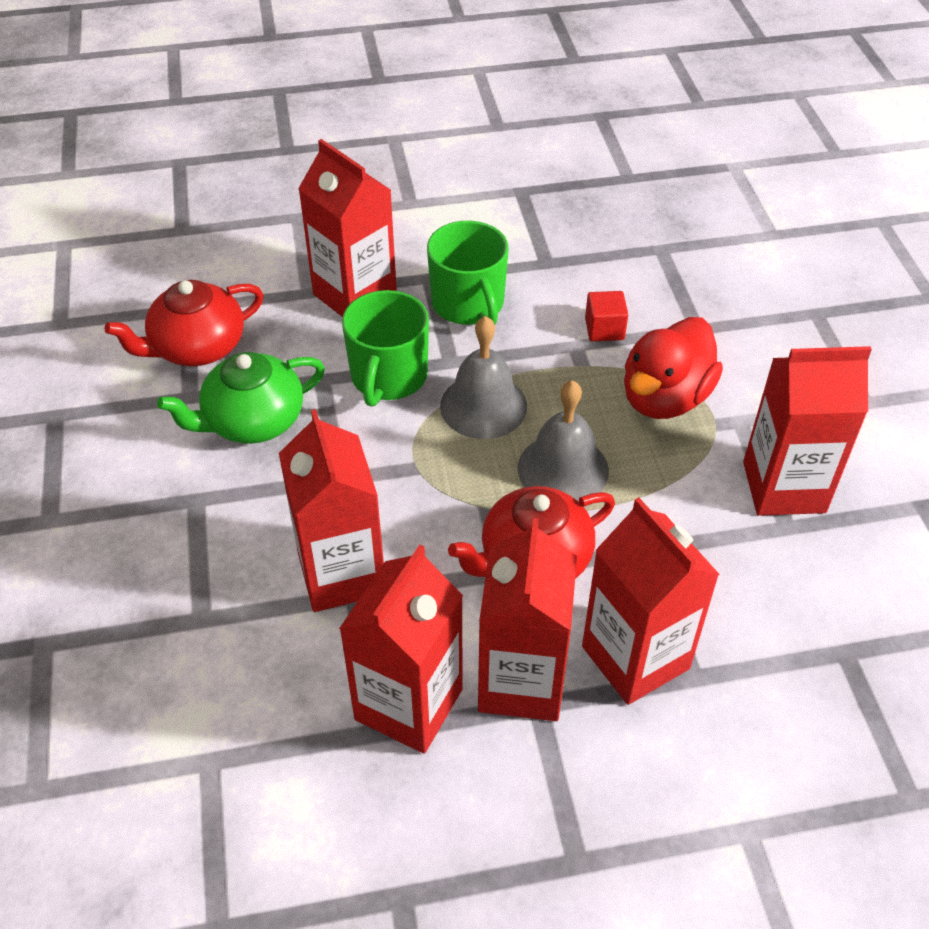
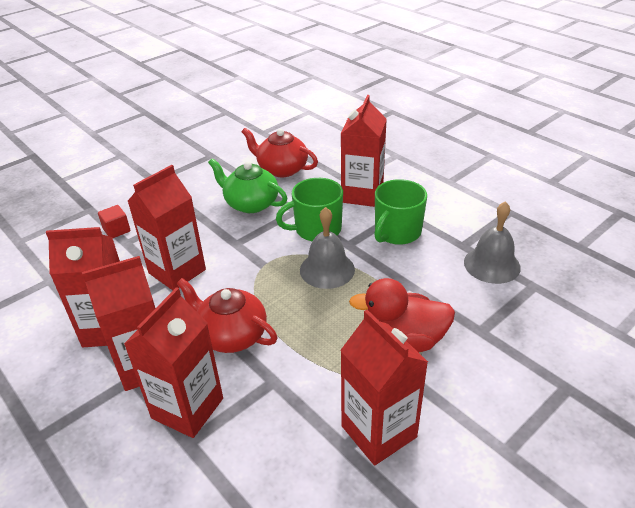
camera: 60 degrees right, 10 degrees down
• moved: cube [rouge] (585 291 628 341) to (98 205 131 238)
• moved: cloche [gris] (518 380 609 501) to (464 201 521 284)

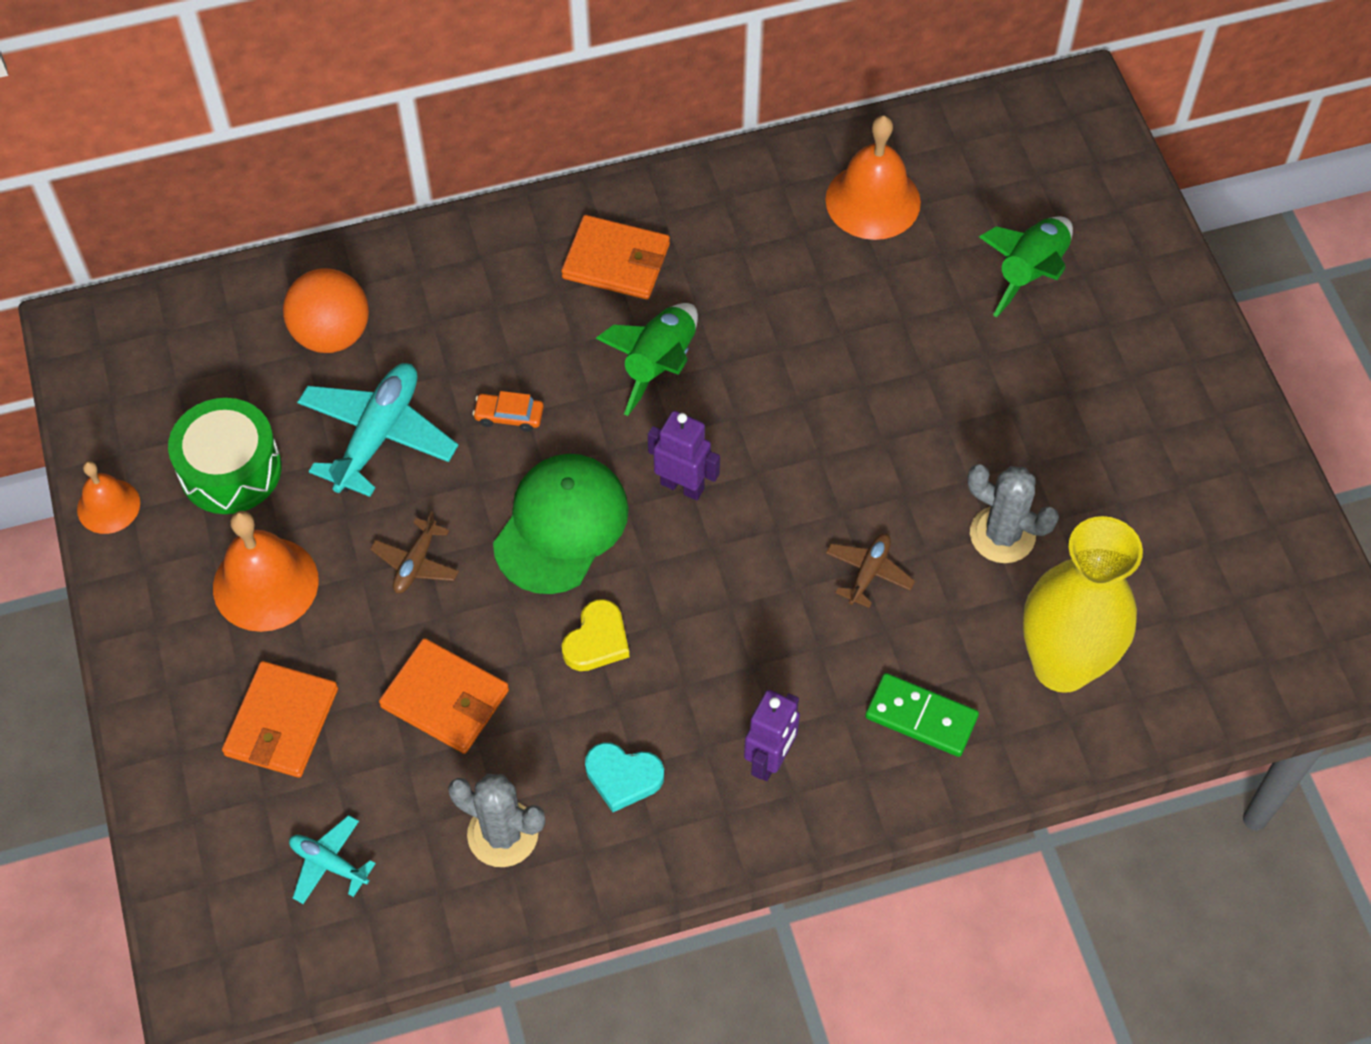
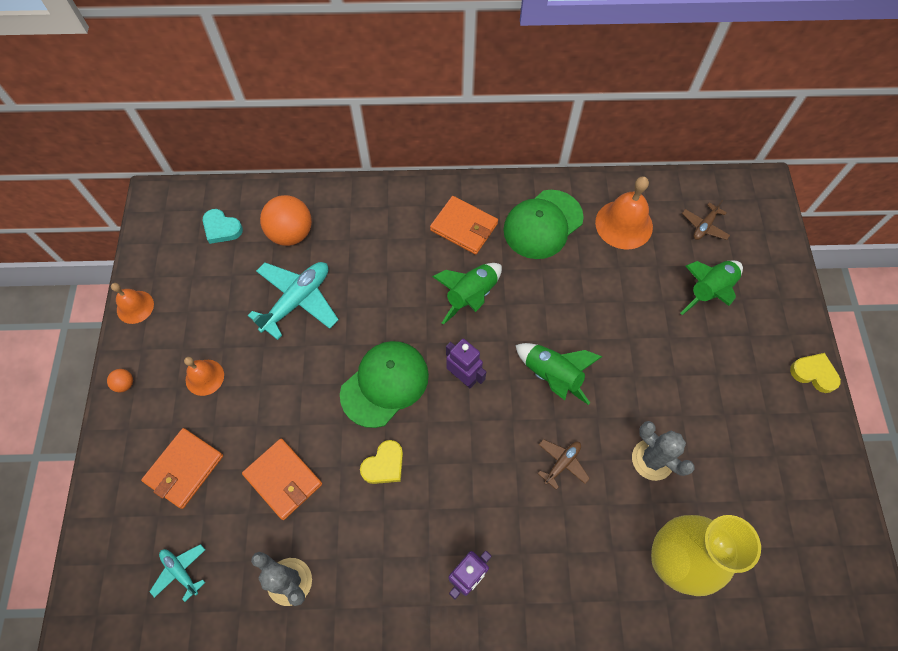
camera: 15 degrees right, 5 degrees up
• removed: voiture [orange] (473 391 544 432)
• removed: tambour [vert] (168 398 282 514)
• resized: cloche [orange] (213 511 319 632) = (184 357 224 396) x0.61
• moved: avion [marron] (370 511 459 593) to (682 200 730 240)
• removed: domino [vert] (865 673 979 757)
• moved: cœur [turquoise] (585 742 664 812) to (203 209 243 244)
• added: casquette [vert] (503 190 584 259)
• added: fusée [vert] (515 343 602 405)
• added: cœur [jaune] (790 353 841 393)
• added: balle [orange] (107 369 133 393)

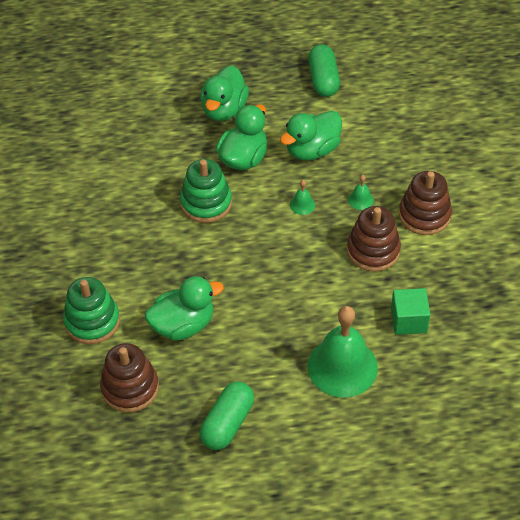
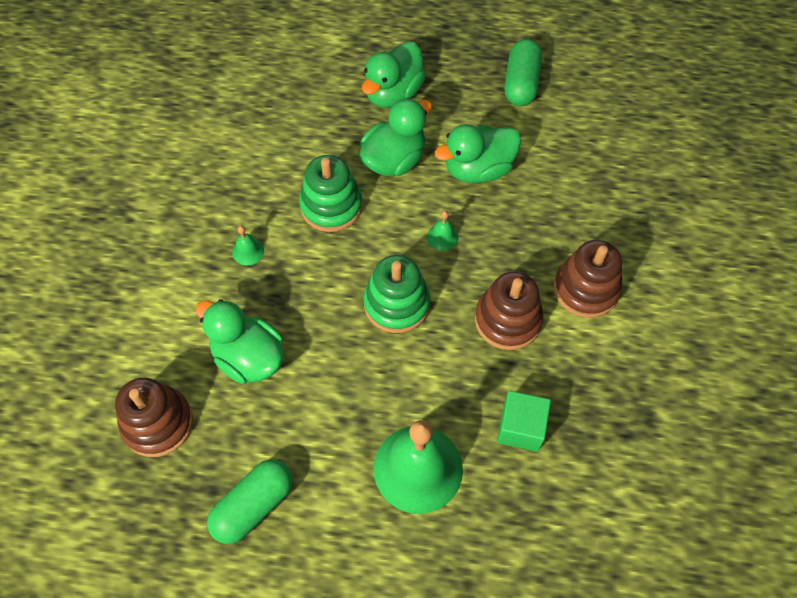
camera: 15 degrees right, 10 degrees up
• moved: cloche [vert] (348 175 374 210) to (232 226 264 265)
• turned: canard [vert] (145 276 224 341) = (195 299 284 384) 135 degrees counterclockwise
• moved: jouet à empiler [vert] (63 277 120 344) to (363 255 430 333)

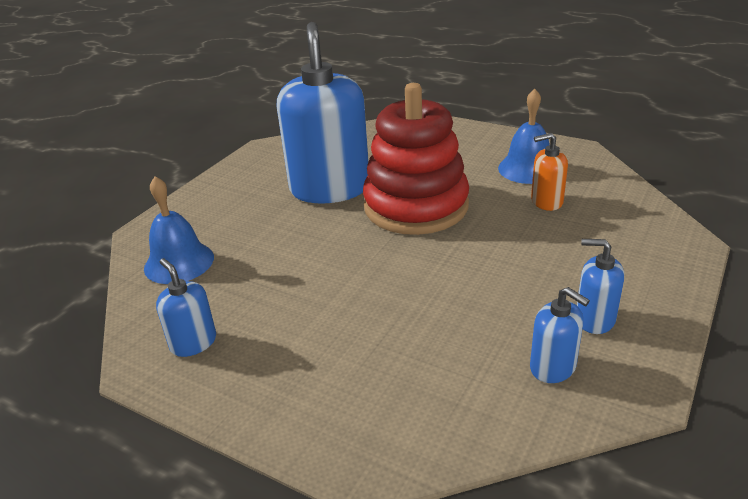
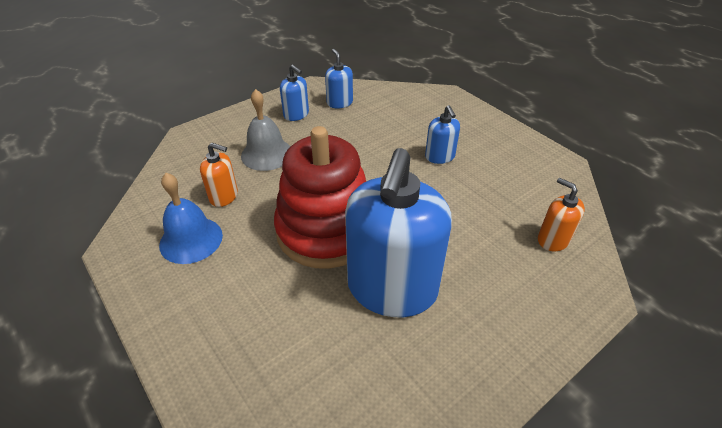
camera: 160 degrees left, 10 degrees up
• replaced: cloche [bleu] (144 176 214 284) to distributeur de savon [orange] (538 178 585 251)
• moved: distributeur de savon [bleu] (156 258 216 357) to (425 105 460 164)
• added: cloche [gris] (241 89 290 171)

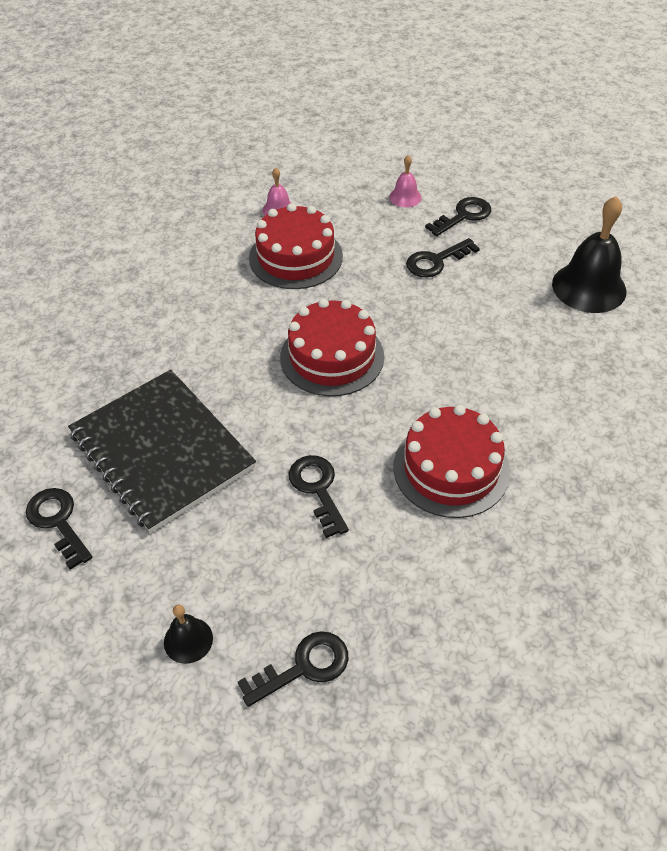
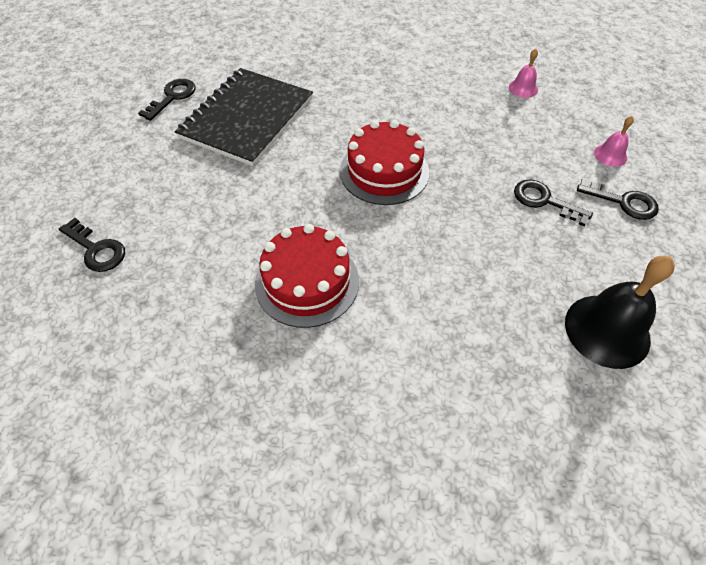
camera: 65 degrees right, 5 degrees up
• removed: gâteau [rouge] (249 203 343 289)
• removed: clé [noir] (289 455 349 538)
• removed: cloche [noir] (164 605 213 664)

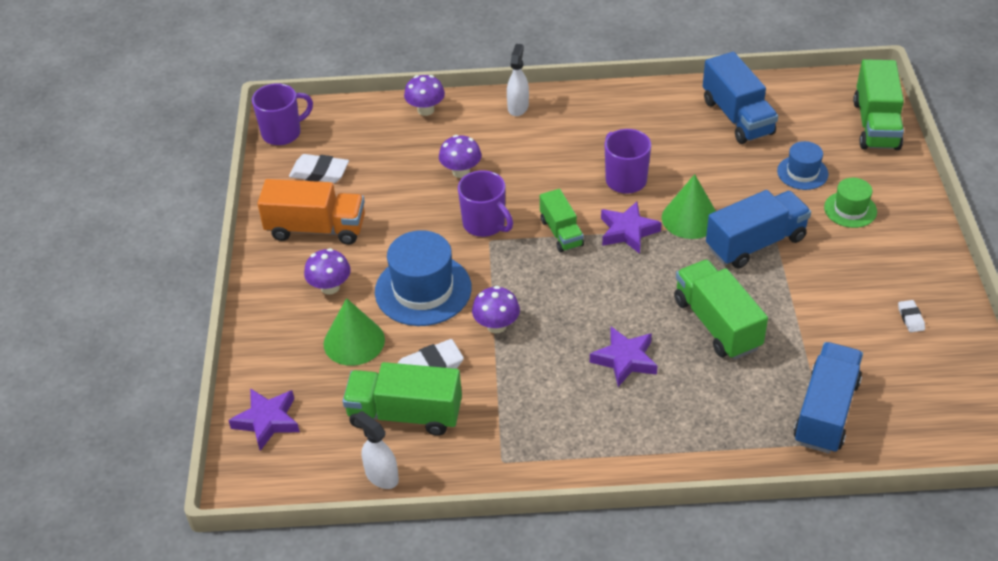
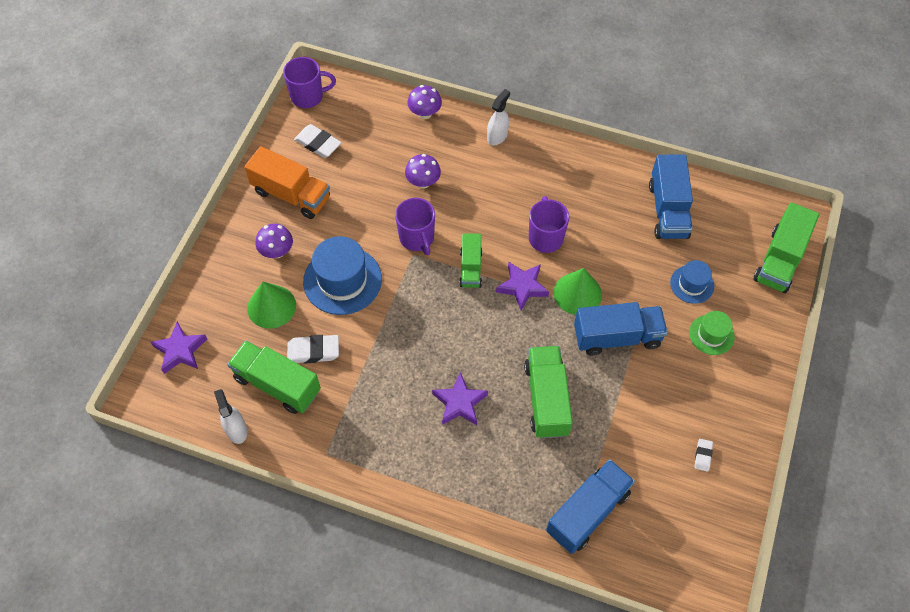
camera: 20 degrees right, 15 degrees up
• removed: champignon [violet] (472 286 520 333)

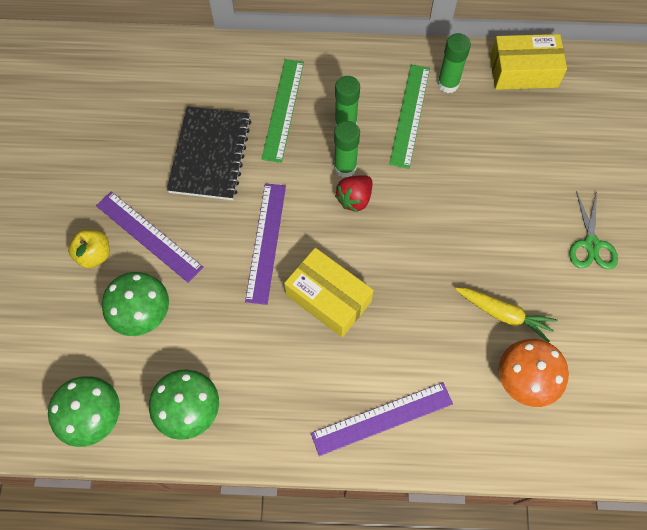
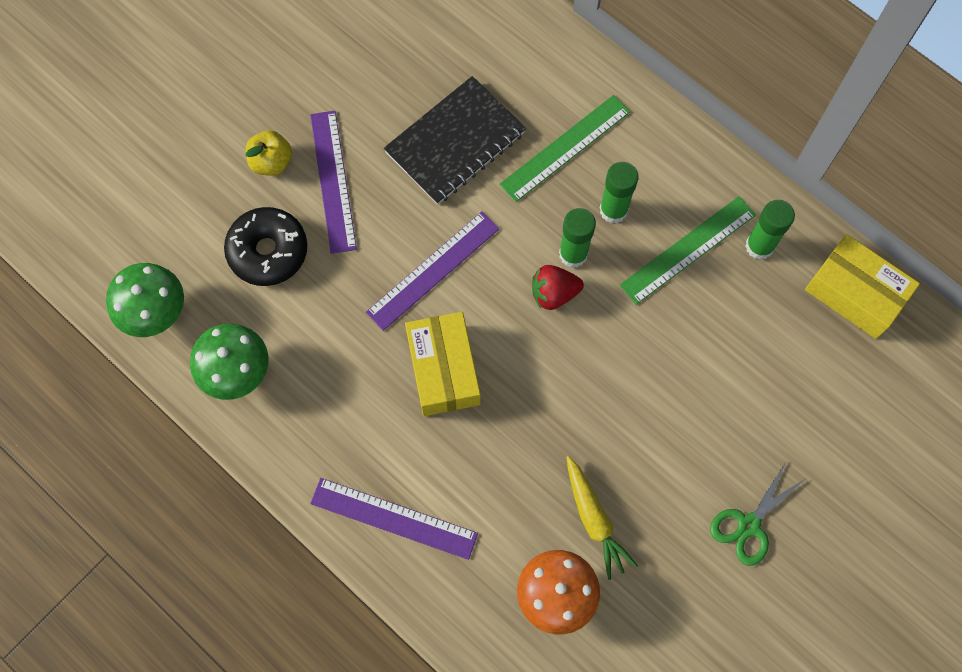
camera: 40 degrees right, 5 degrees up
• replaced: champignon [vert] (102 272 169 336) to beignet [noir] (224 207 307 286)

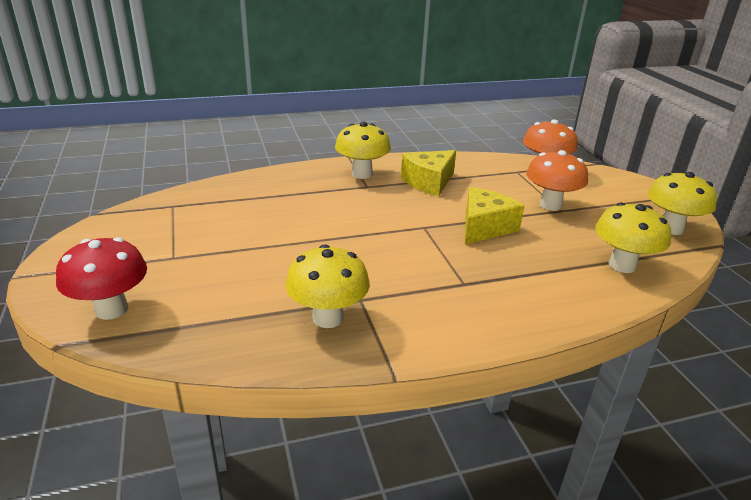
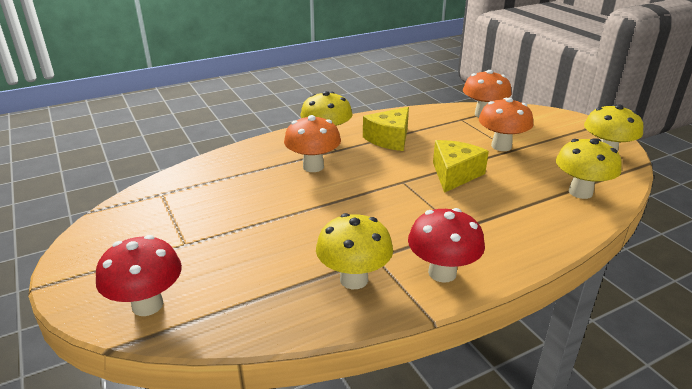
camera: 10 degrees left, 0 degrees up
• added: champignon [orange] (284 115 341 172)
• added: champignon [rouge] (408 208 485 283)

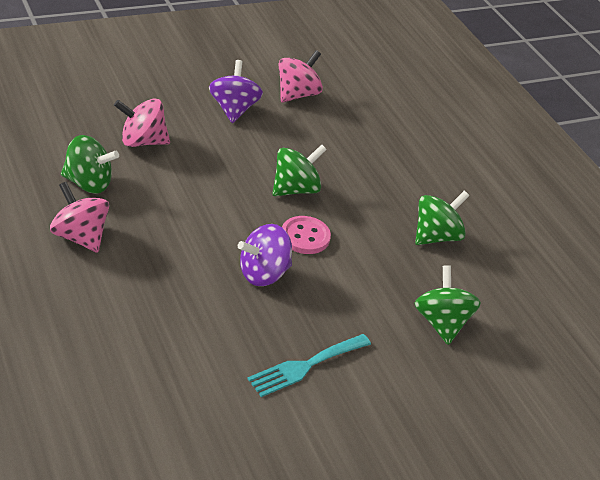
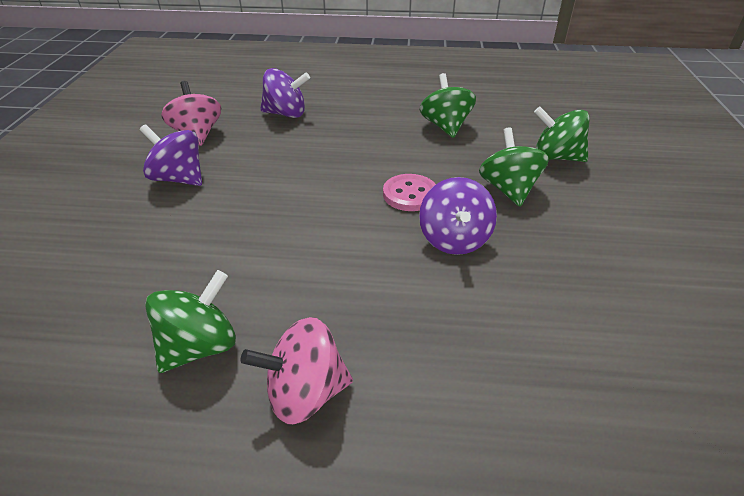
camera: 55 degrees left, 0 degrees up
• removed: toupie [rose] (114 99 170 147)
• moved: toupie [vert] (272 144 327 196) to (479 127 549 207)
• removed: fourchette [turquoise] (247 334 371 397)
• added: toupie [violet] (260 68 310 118)

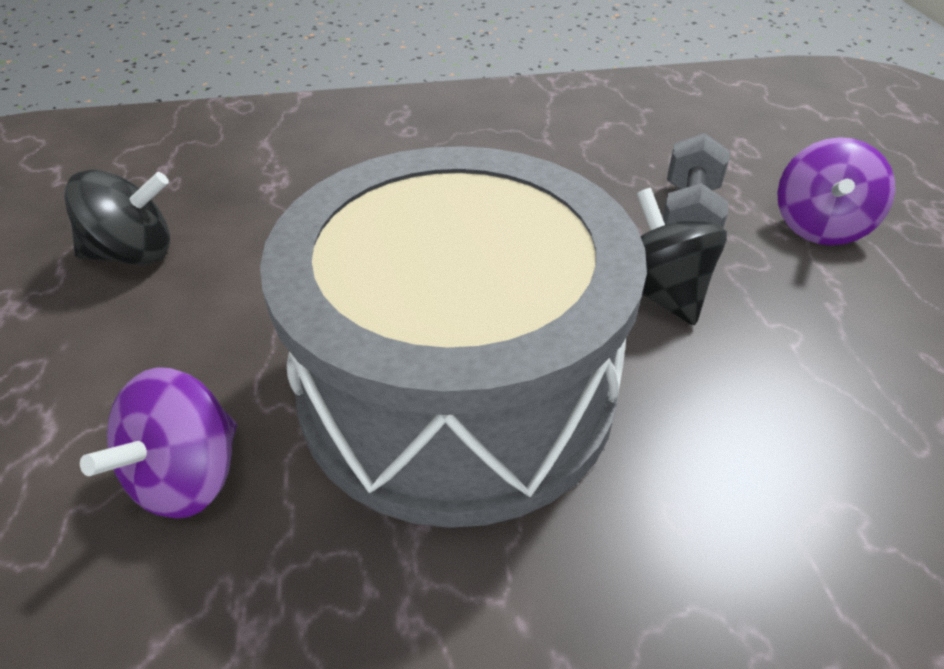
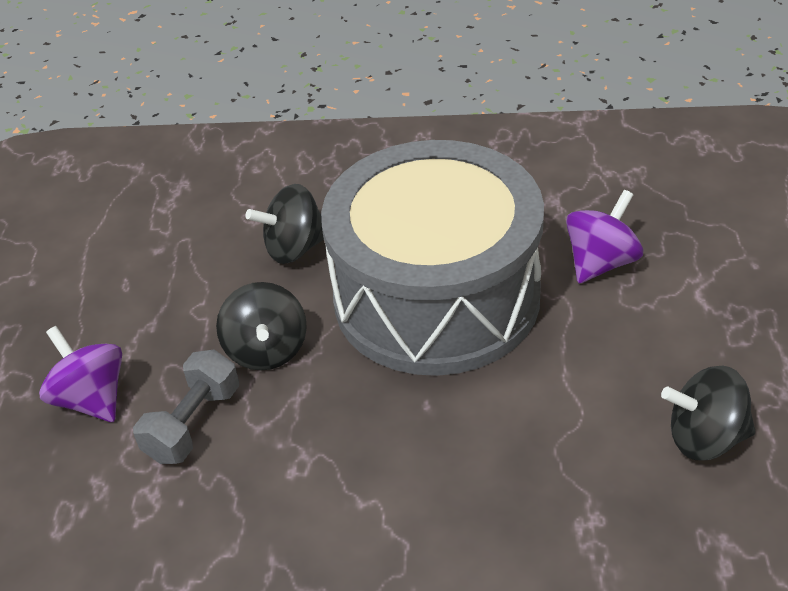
camera: 165 degrees left, 0 degrees up
• turned: toupie [violet] (777 137 895 245) = (39 326 122 422) 75 degrees counterclockwise
• added: toupie [noir] (246 184 324 264)

